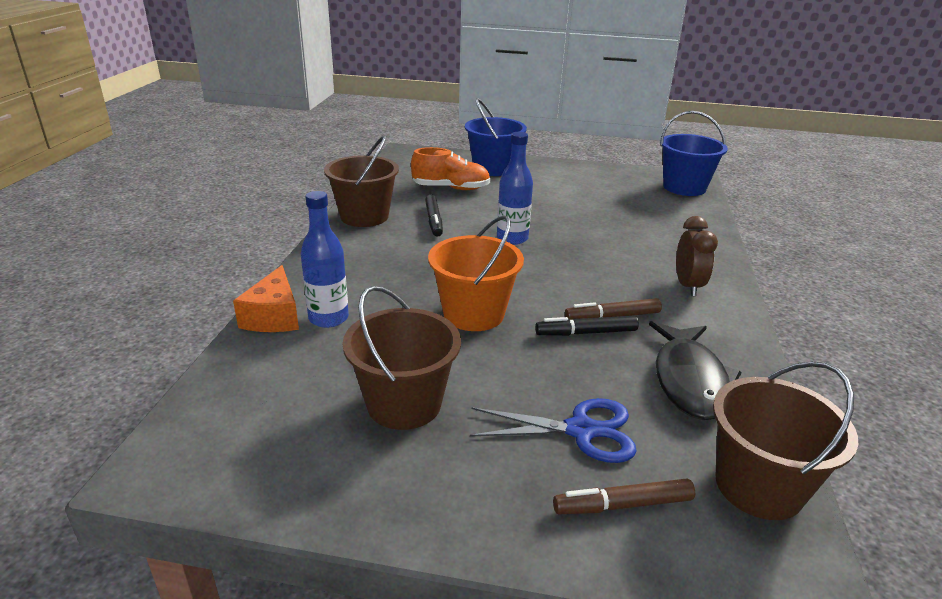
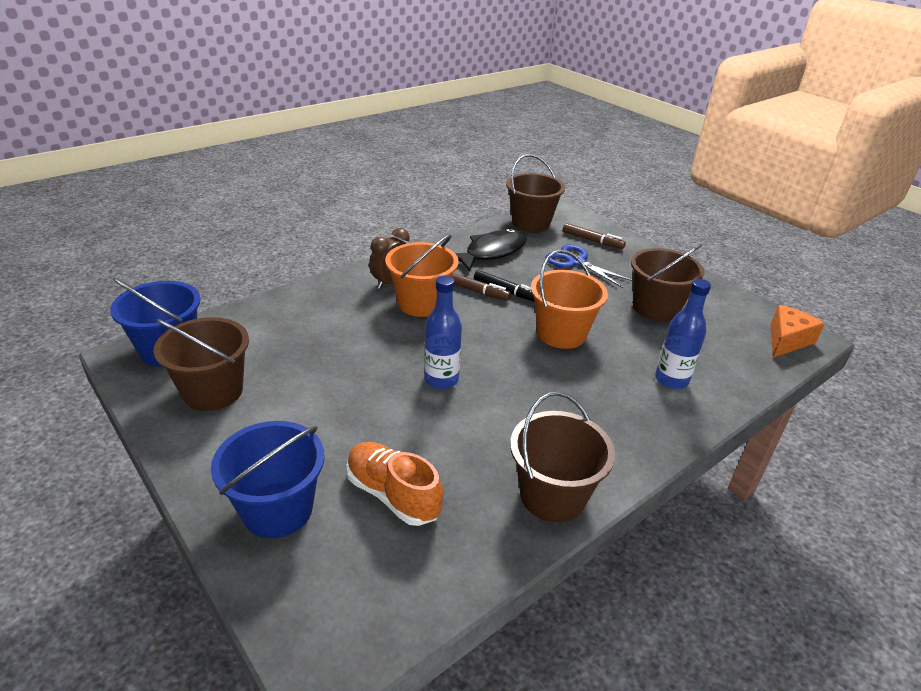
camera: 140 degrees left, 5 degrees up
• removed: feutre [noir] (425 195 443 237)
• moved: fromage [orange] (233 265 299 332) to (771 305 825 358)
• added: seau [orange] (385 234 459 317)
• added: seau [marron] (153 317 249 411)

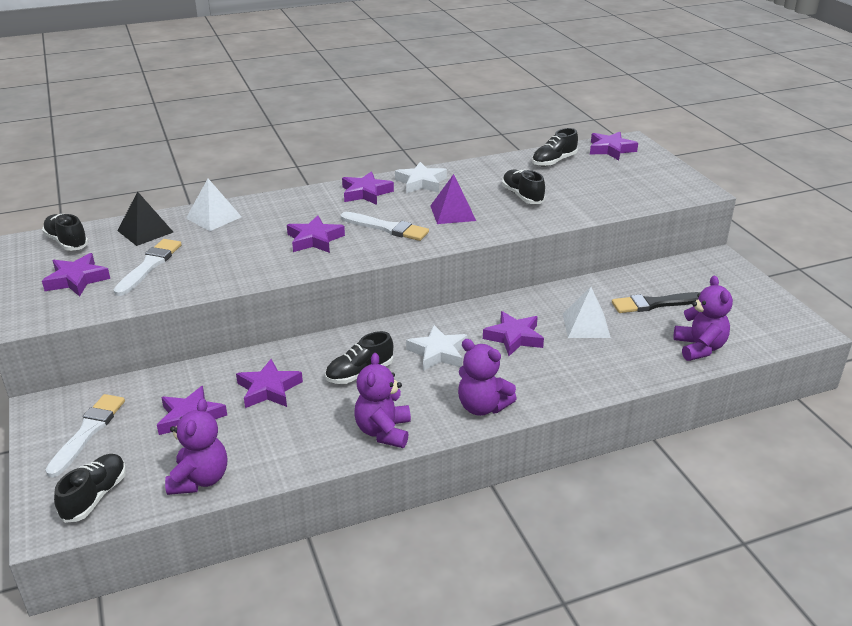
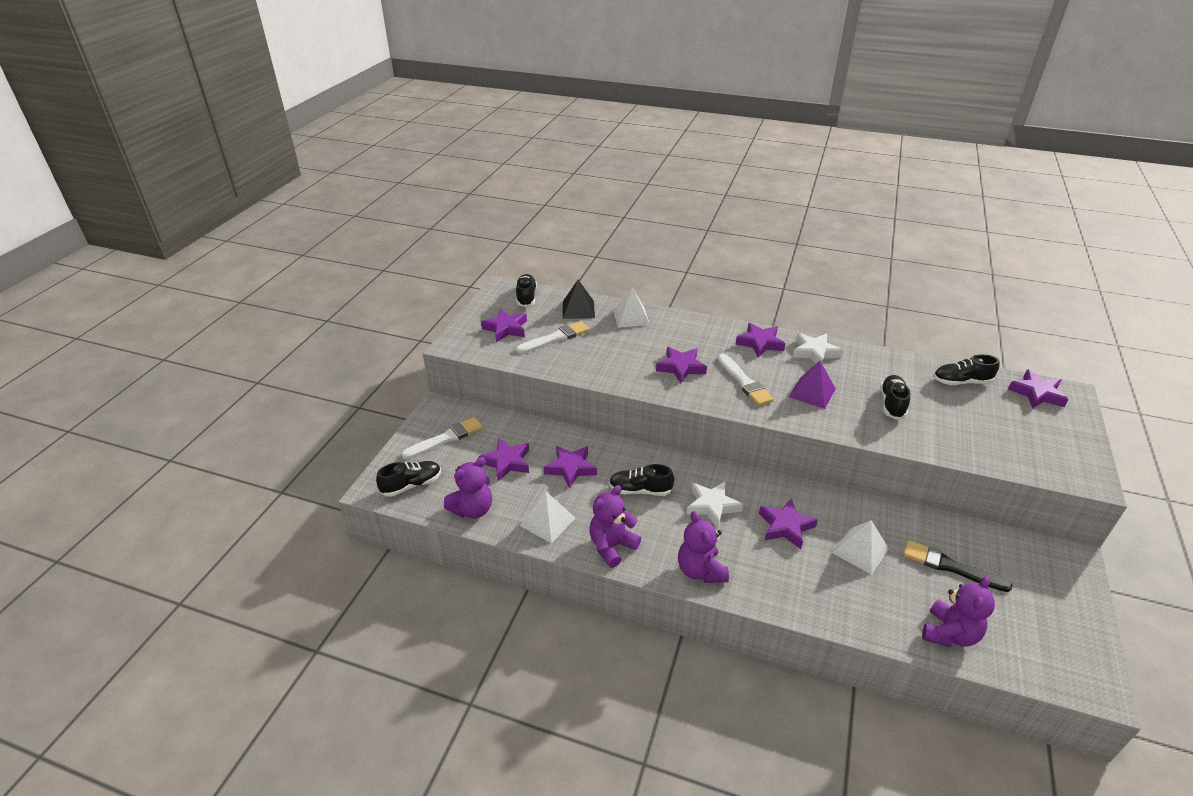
camera: 40 degrees right, 5 degrees up
• added: pyramide [blanc] (520 492 575 544)

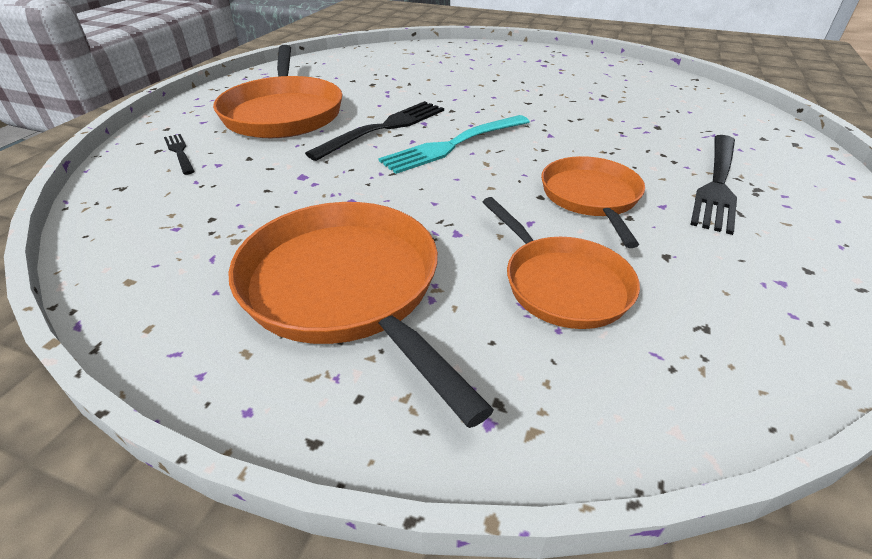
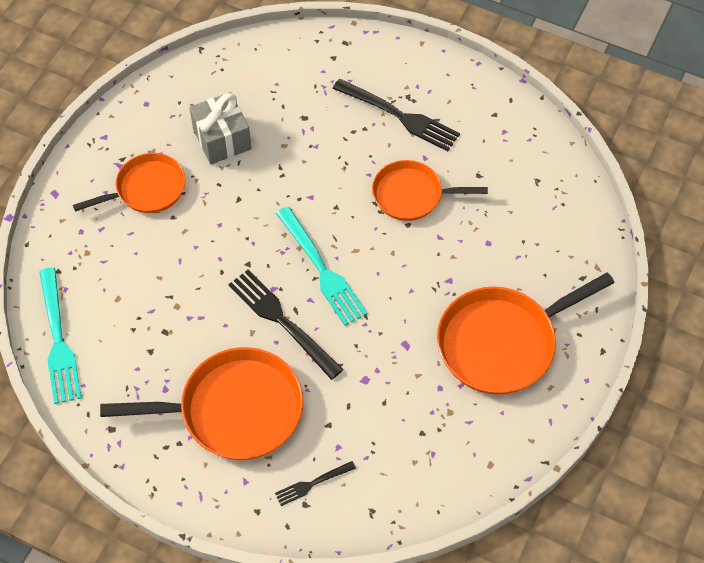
camera: 85 degrees left, 20 degrees up
• moved: poêle [orange] (483 197 640 329) to (73 153 186 213)
• added: cadeau [gris] (189 92 252 164)
• added: fourchette [turquoise] (39 267 81 404)

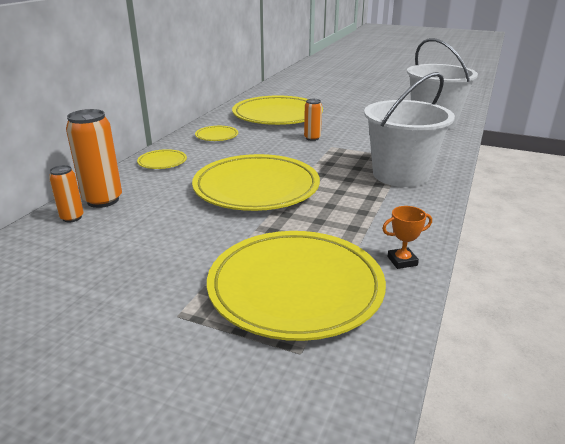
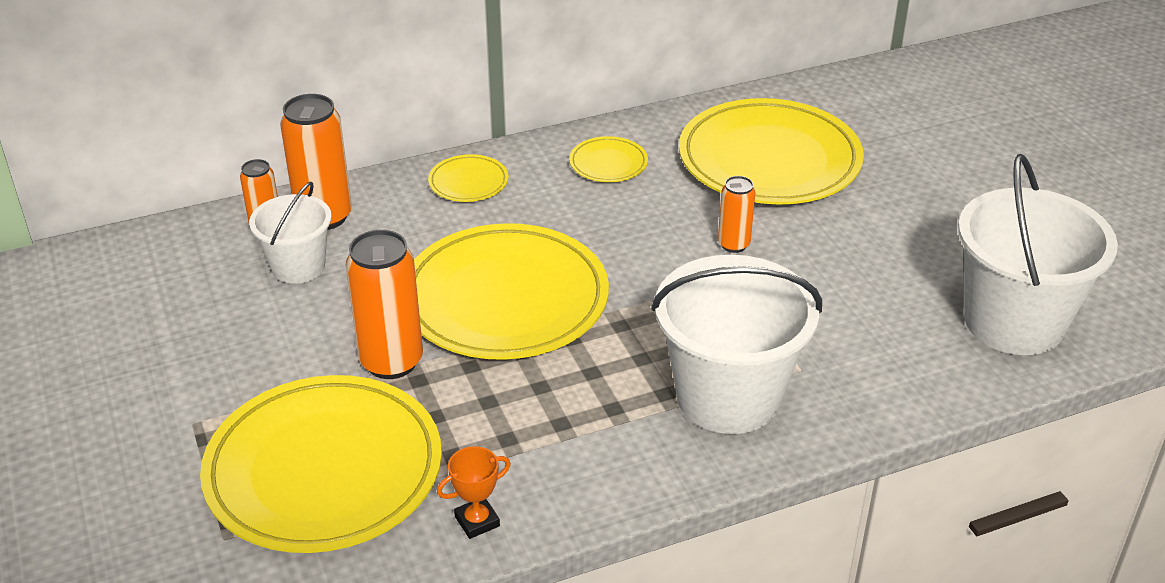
camera: 45 degrees right, 10 degrees up
• turned: trophée [orange] (382 206 432 269) = (437 446 511 539) 60 degrees counterclockwise
• added: seau [blanc] (249 182 332 284)
• added: canette [orange] (346 230 423 379)

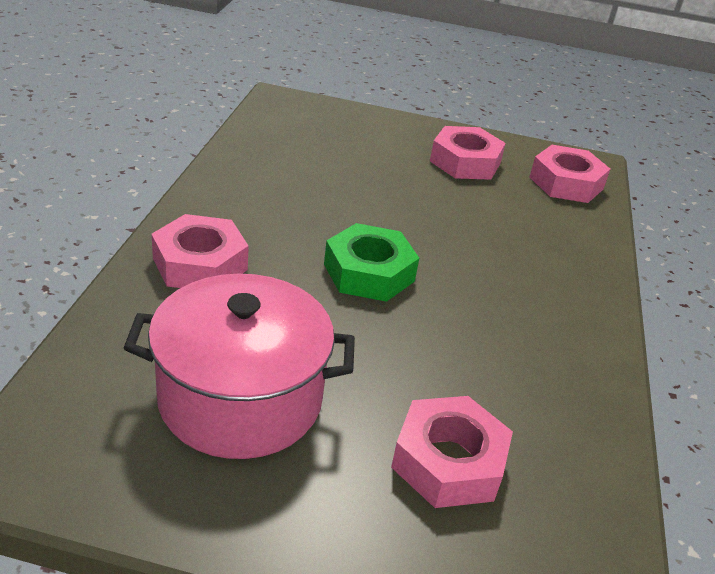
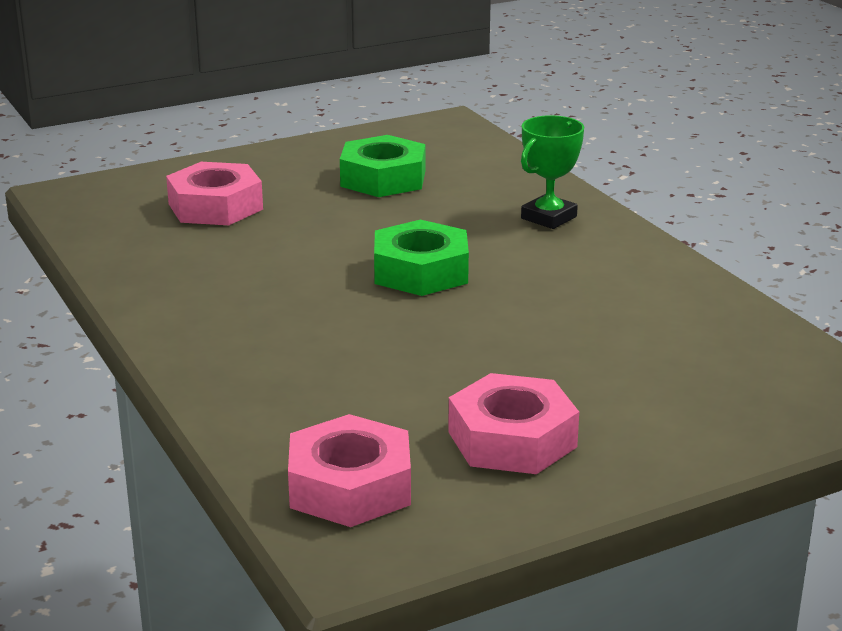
camera: 145 degrees right, 10 degrees down
• replaced: écrou [rose] (152 214 249 288) to trophée [vert] (521 115 584 229)
• replaced: marmite [rose] (124 274 355 459) to écrou [vert] (340 135 425 197)

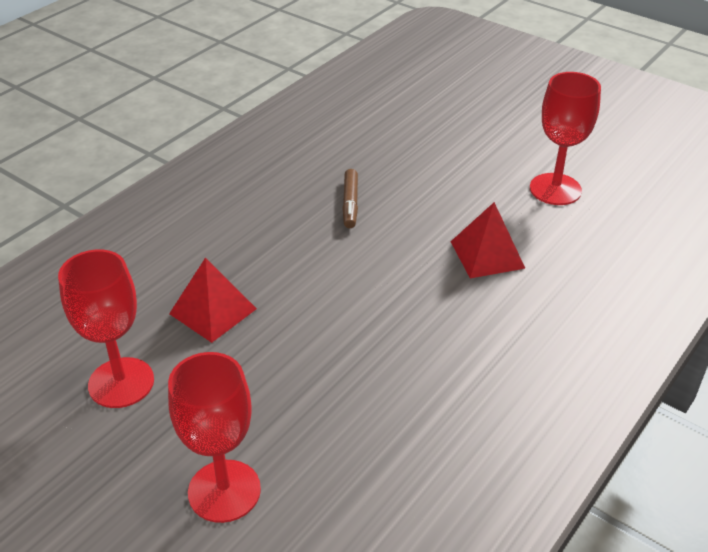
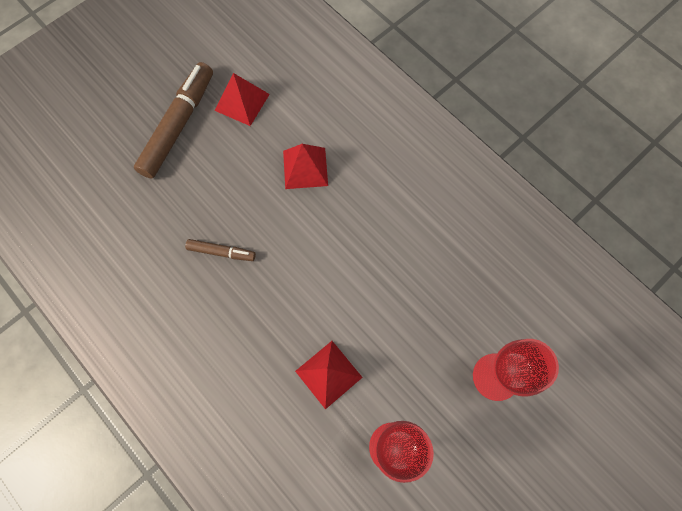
camera: 80 degrees left, 30 degrees up
• replaced: verre à pied [rouge] (530 72 601 205) to pyramide [rouge] (214 73 270 126)
• added: feutre [marron] (134 62 213 179)

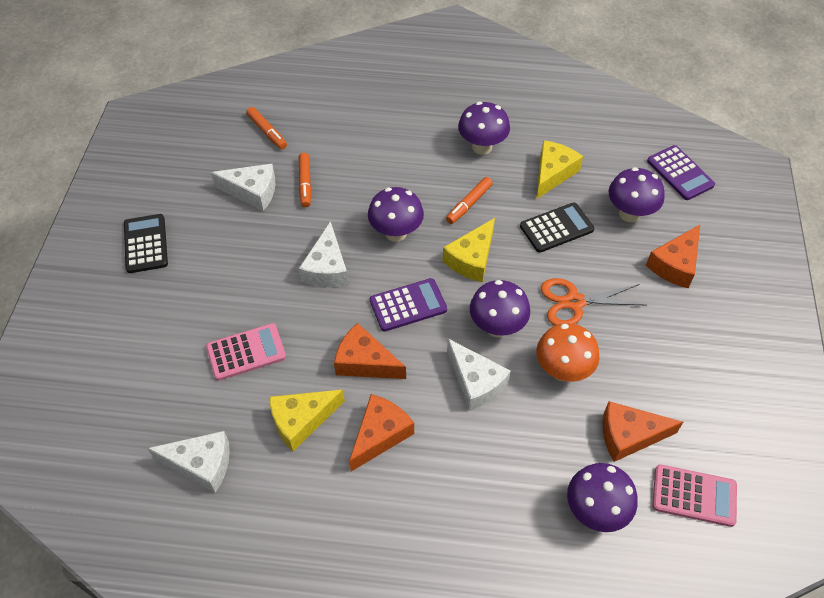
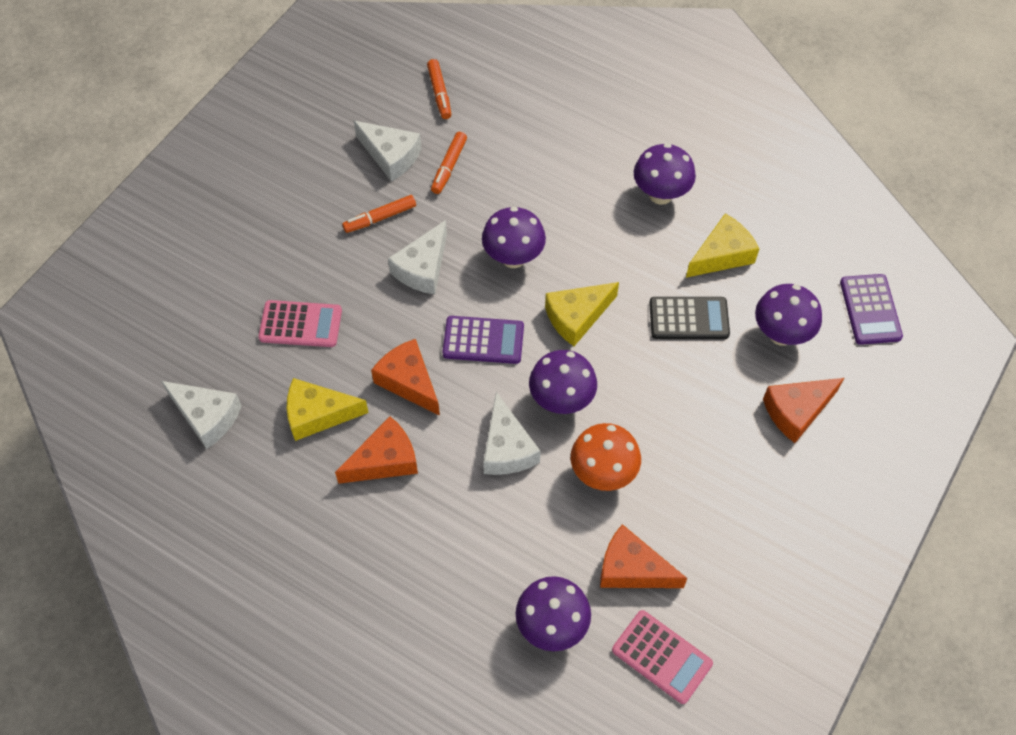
camera: 25 degrees right, 5 degrees up
• moved: feutre [orange] (446 177 493 224) to (342 195 416 233)
• removed: calculatrice [noir] (124 214 168 273)
• removed: ciseaux [orange] (541 278 647 325)

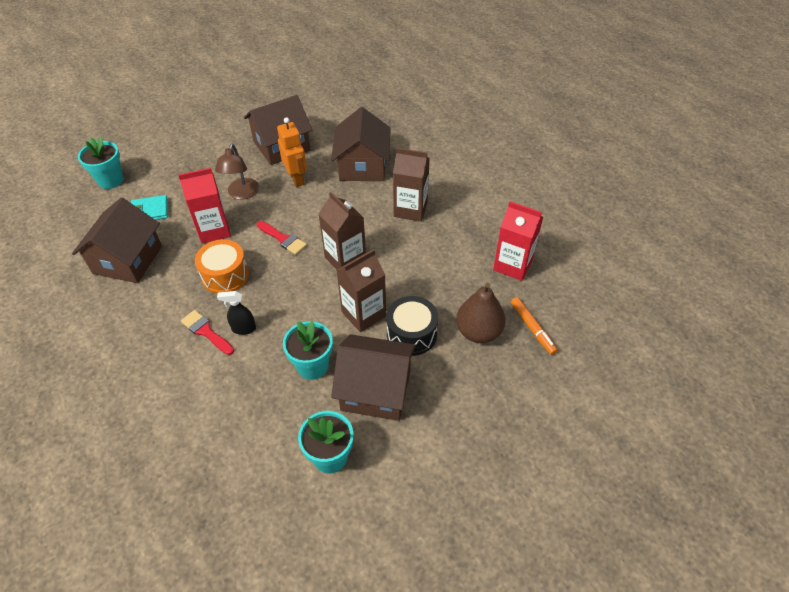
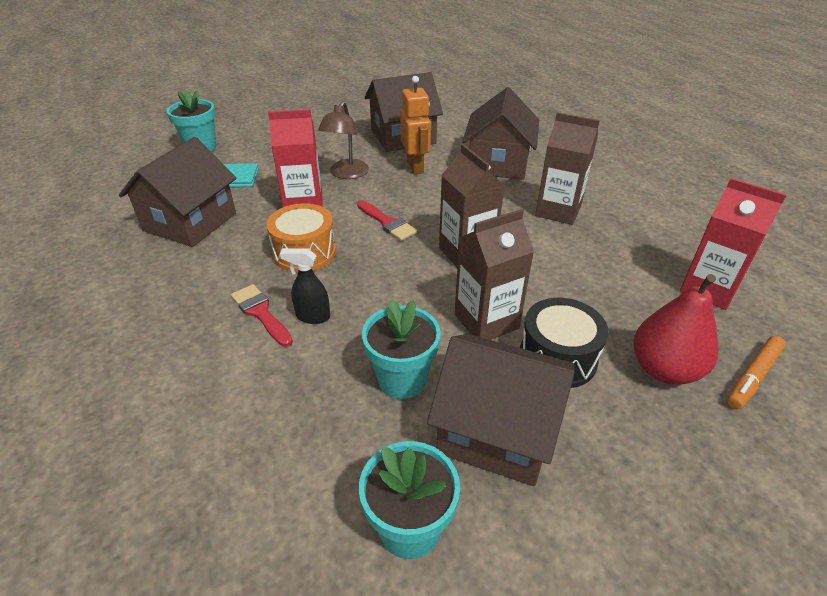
camera: 10 degrees right, 10 degrees down
• recoloured: poire [marron] (456 283 506 343) to poire [rouge] (633 274 718 385)
• turned: feutre [orange] (511 297 558 355) = (727 336 785 409) 60 degrees clockwise

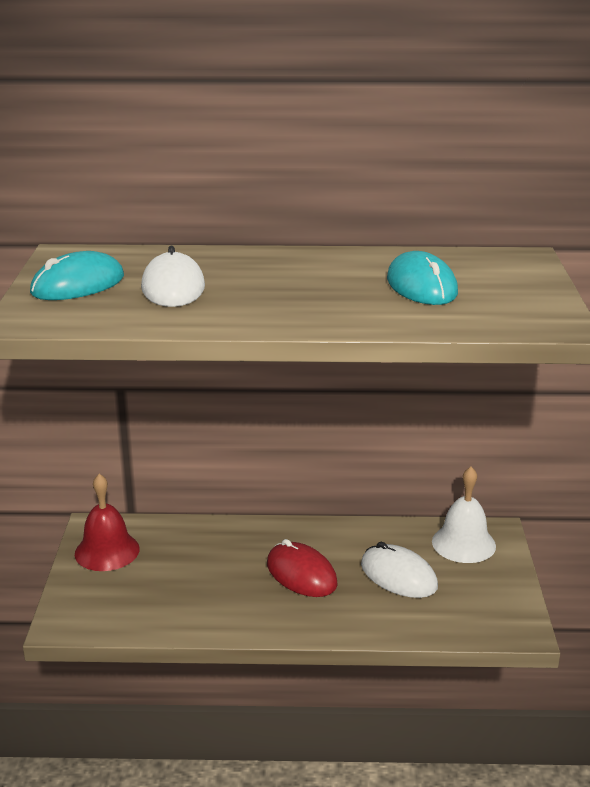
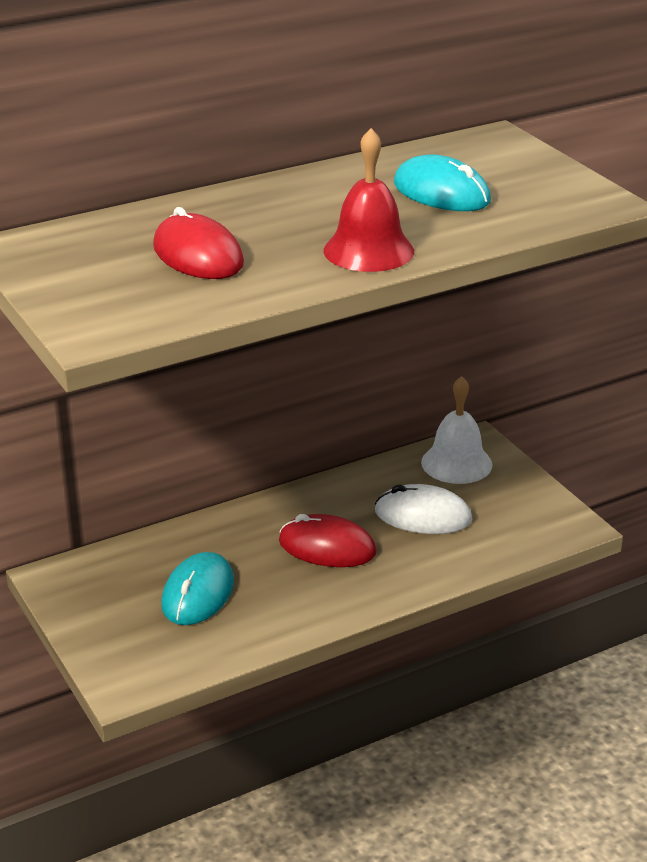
camera: 30 degrees left, 5 degrees up
• recoloured: souris [blanc] (141 245 205 307) to souris [rouge] (153 207 244 279)
• moved: souris [turquoise] (30 251 124 300) to (161 552 234 625)
• moved: cloche [rouge] (75 474 140 571) to (324 128 414 272)

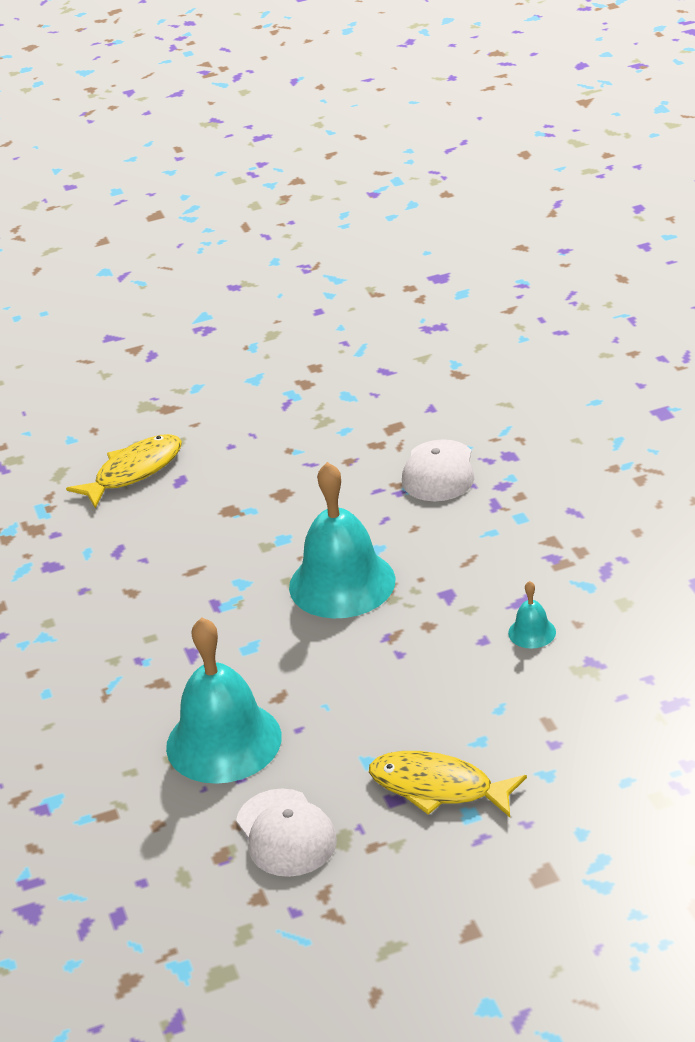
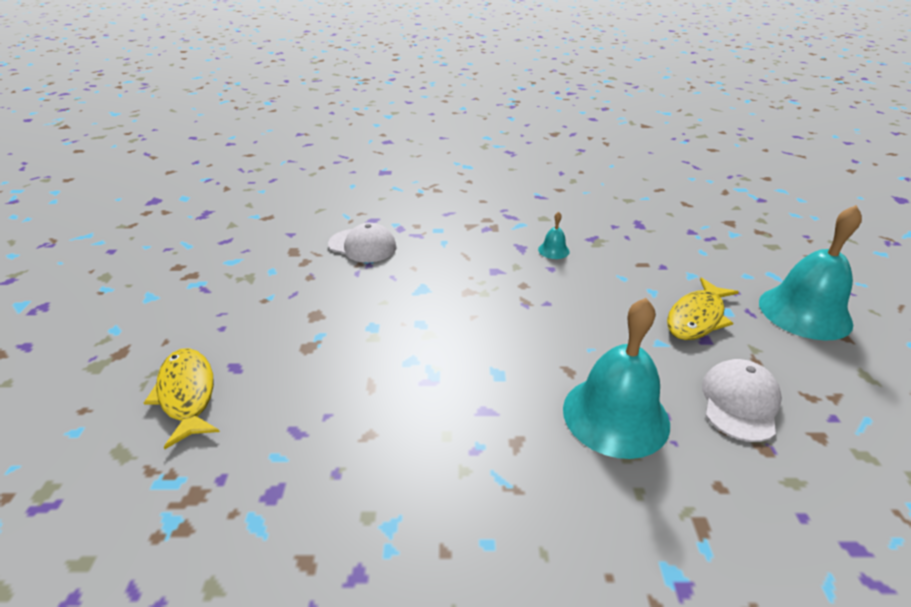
camera: 75 degrees left, 0 degrees up
• moved: cloche [turquoise] (289 462 395 618) to (759 205 862 341)
• turned: casquette [blanc] (236 789 337 877) = (702 359 782 442) 60 degrees counterclockwise

